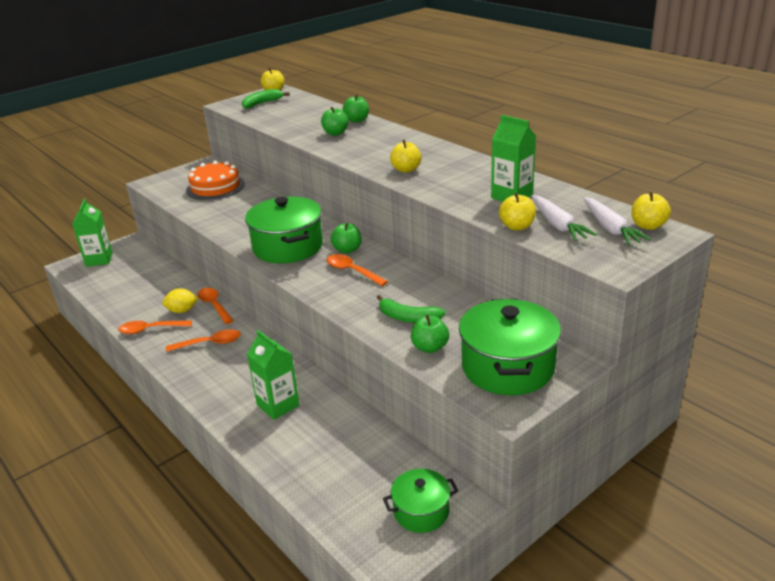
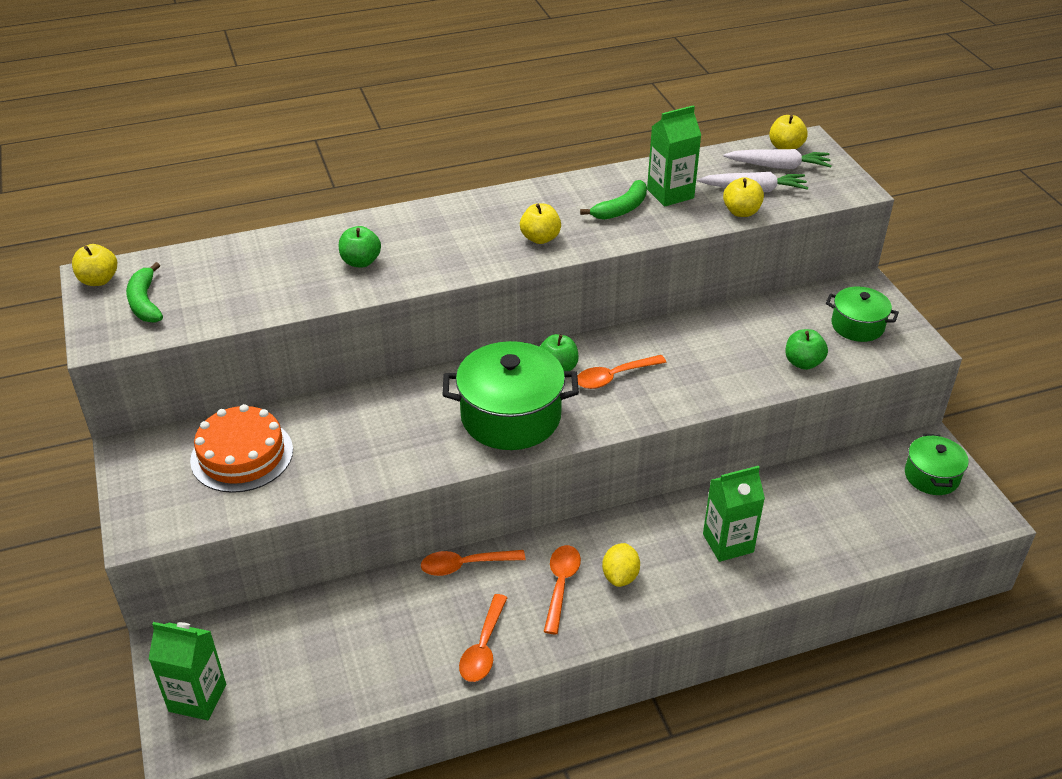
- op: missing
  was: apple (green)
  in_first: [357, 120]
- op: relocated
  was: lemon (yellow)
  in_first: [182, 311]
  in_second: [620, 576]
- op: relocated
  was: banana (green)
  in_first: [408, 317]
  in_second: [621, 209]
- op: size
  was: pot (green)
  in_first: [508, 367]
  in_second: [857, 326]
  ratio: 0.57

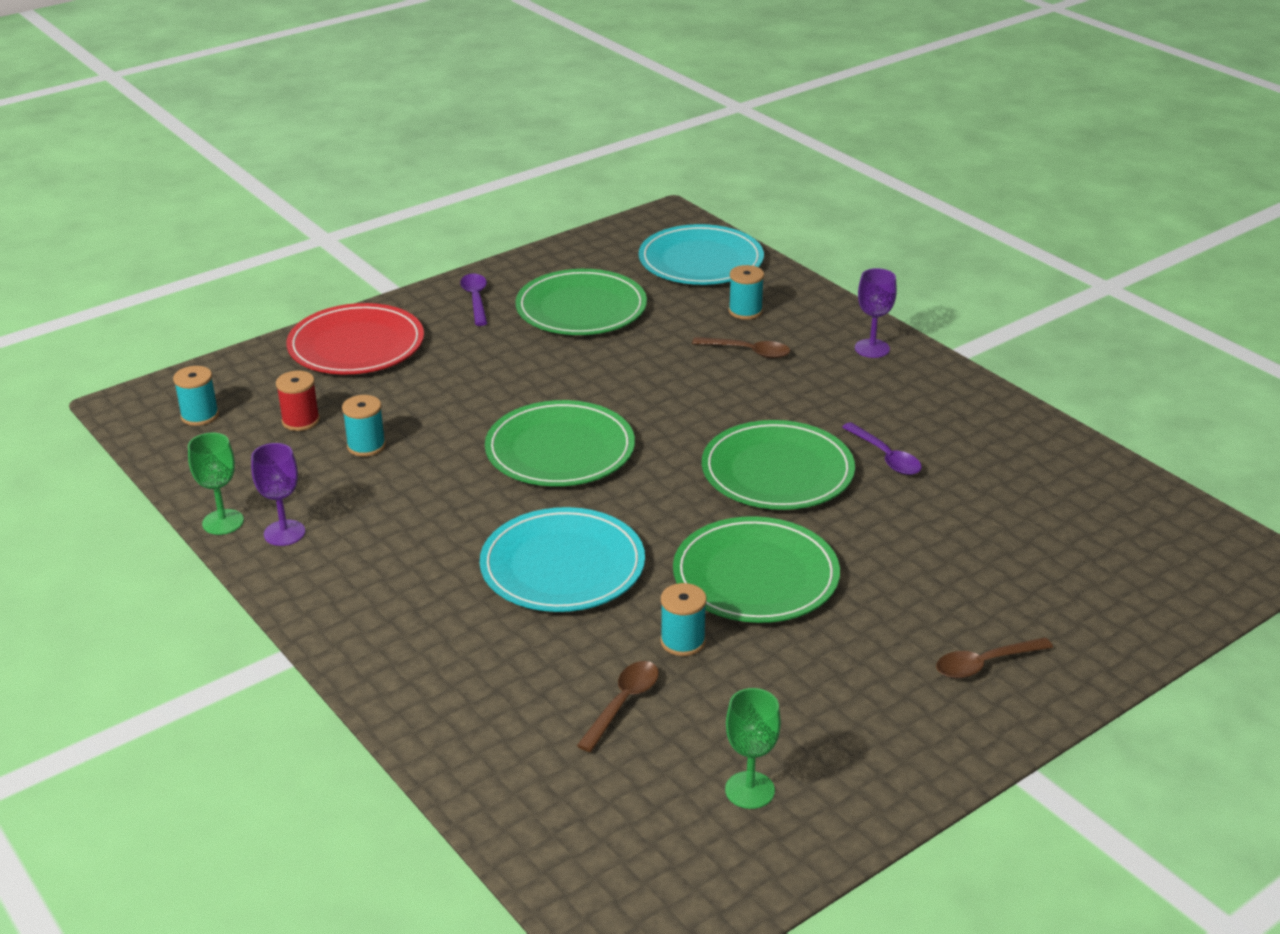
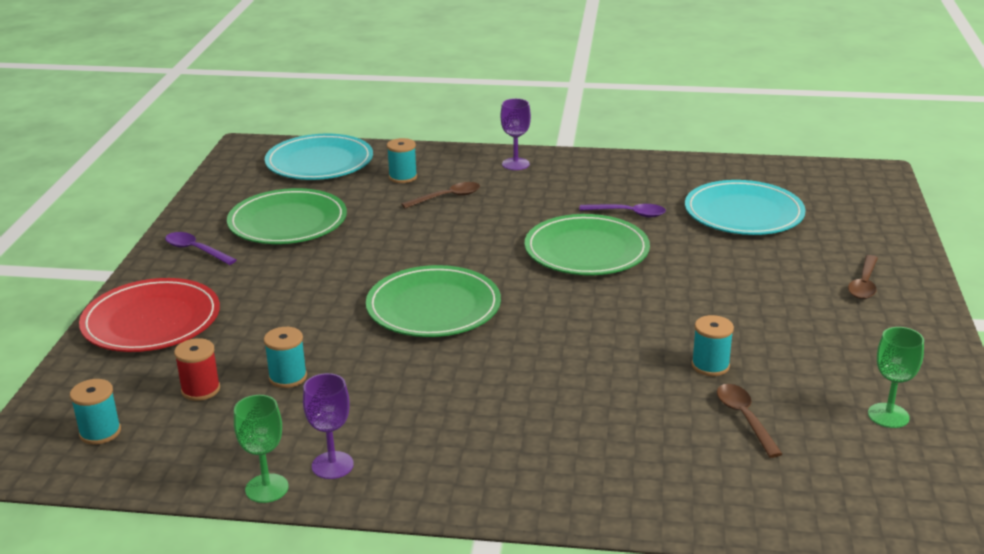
- op: relocated
  was: plate (turquoise)
  in_first: [562, 566]
  in_second: [743, 213]
- op: missing
  was: plate (green)
  in_first: [755, 576]

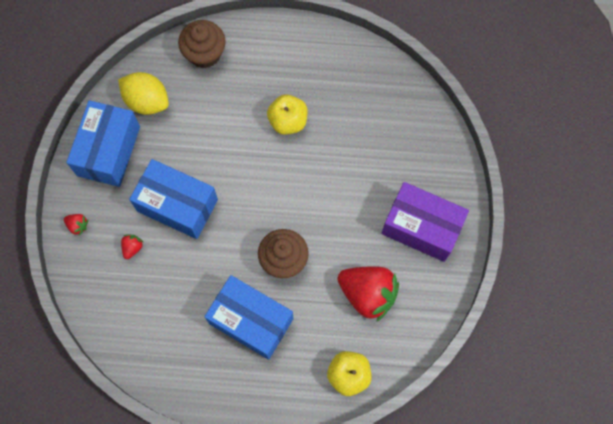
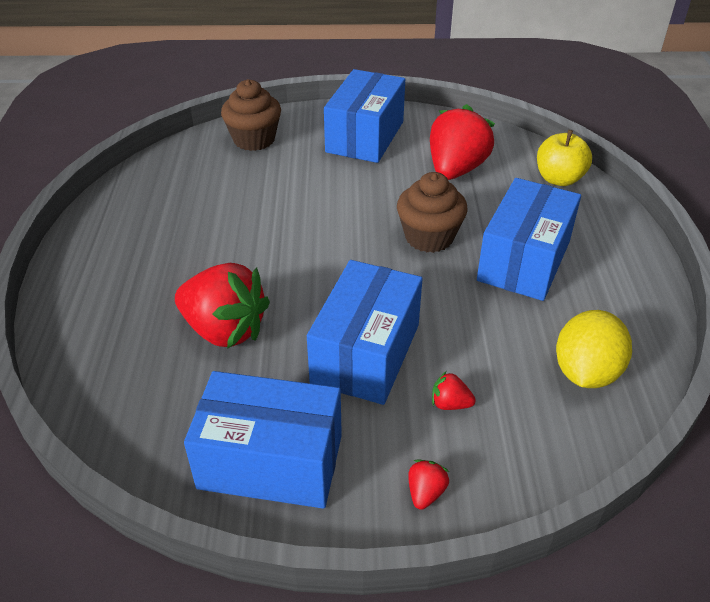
- op: relocated
  was: cupcake (brown)
  in_first: [204, 53]
  in_second: [254, 139]
- op: relocated
  was: lemon (yellow)
  in_first: [147, 101]
  in_second: [585, 372]
- op: missing
  was: apple (yellow)
  in_first: [288, 121]
- op: colour
  was: box (purple)
  now: box (blue)
  in_first: [421, 227]
  in_second: [365, 137]
- op: appeared
  now: strawberry (red)
  in_second: [224, 330]

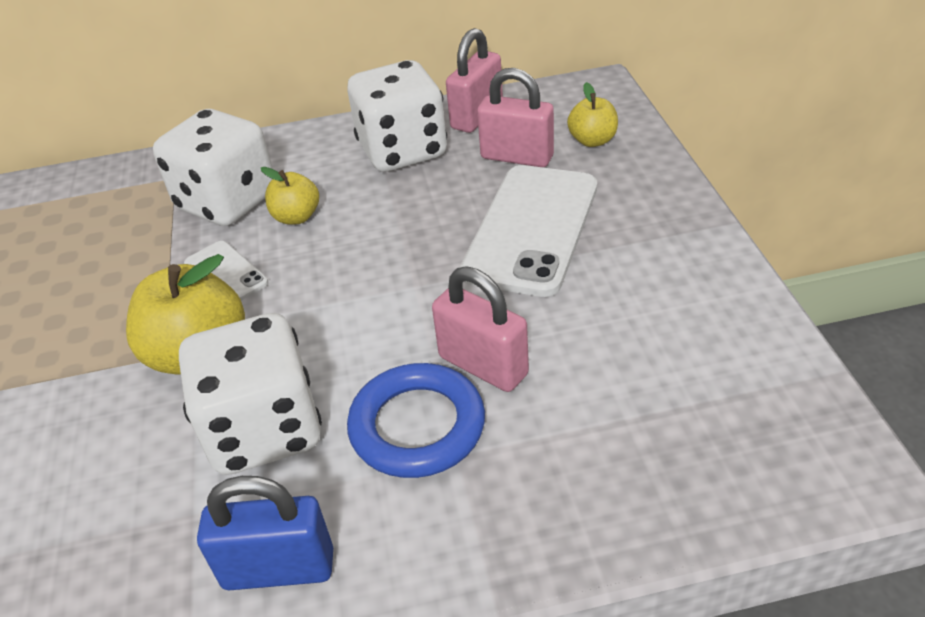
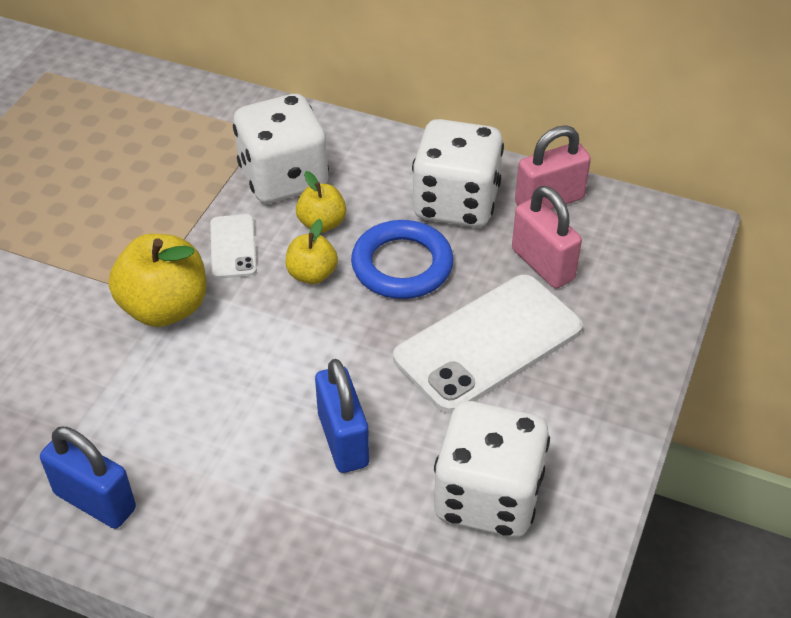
- op: relocated
  was: apple (yellow)
  in_first: [592, 140]
  in_second: [312, 274]
- op: colour
  was: padlock (pink)
  now: padlock (blue)
  in_first: [483, 365]
  in_second: [343, 440]
- op: relocated
  was: dice (white)
  in_first: [264, 430]
  in_second: [488, 497]
- op: relocated
  was: ring (blue)
  in_first: [417, 426]
  in_second: [402, 265]

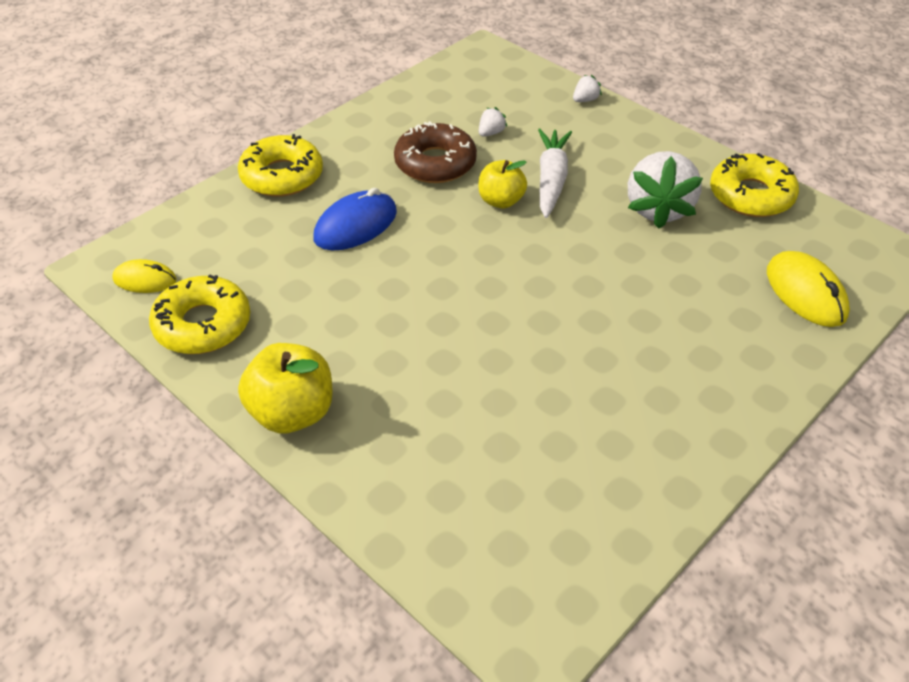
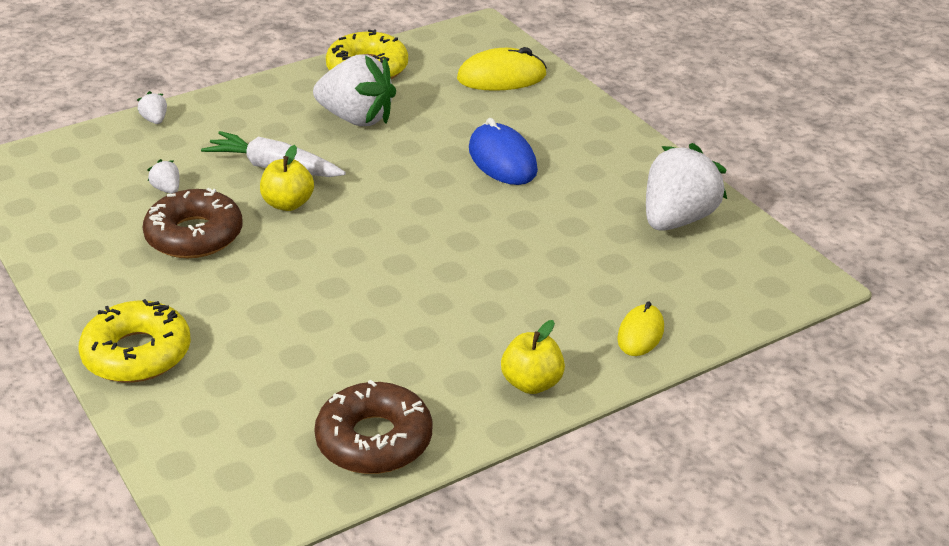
- op: relocated
  was: mouse (blue)
  in_first: [355, 225]
  in_second: [502, 160]
- op: relocated
  was: mouse (yellow)
  in_first: [145, 280]
  in_second: [640, 334]
- op: colour
  was: donut (yellow)
  now: donut (brown)
  in_first: [203, 324]
  in_second: [374, 440]
- op: size
  was: apple (yellow)
  in_first: [292, 413]
  in_second: [532, 383]
  ratio: 0.66
- op: appeared
  now: strawberry (white)
  in_second: [678, 219]

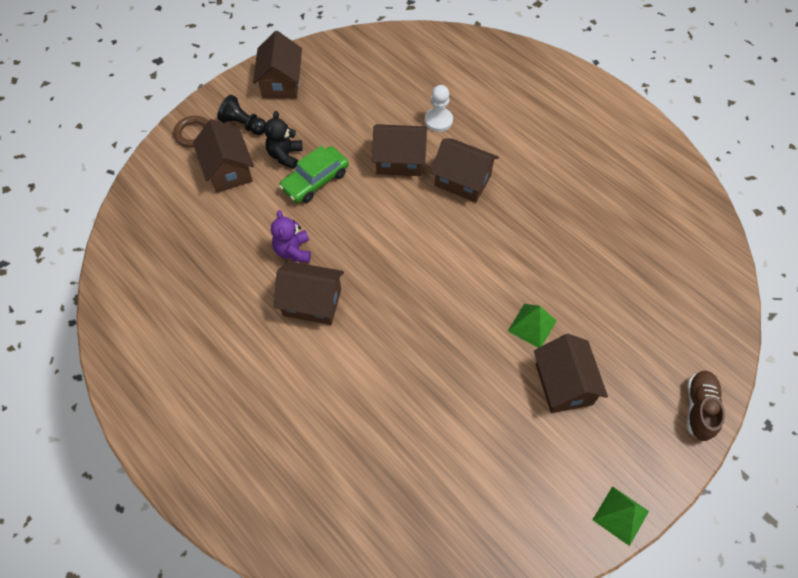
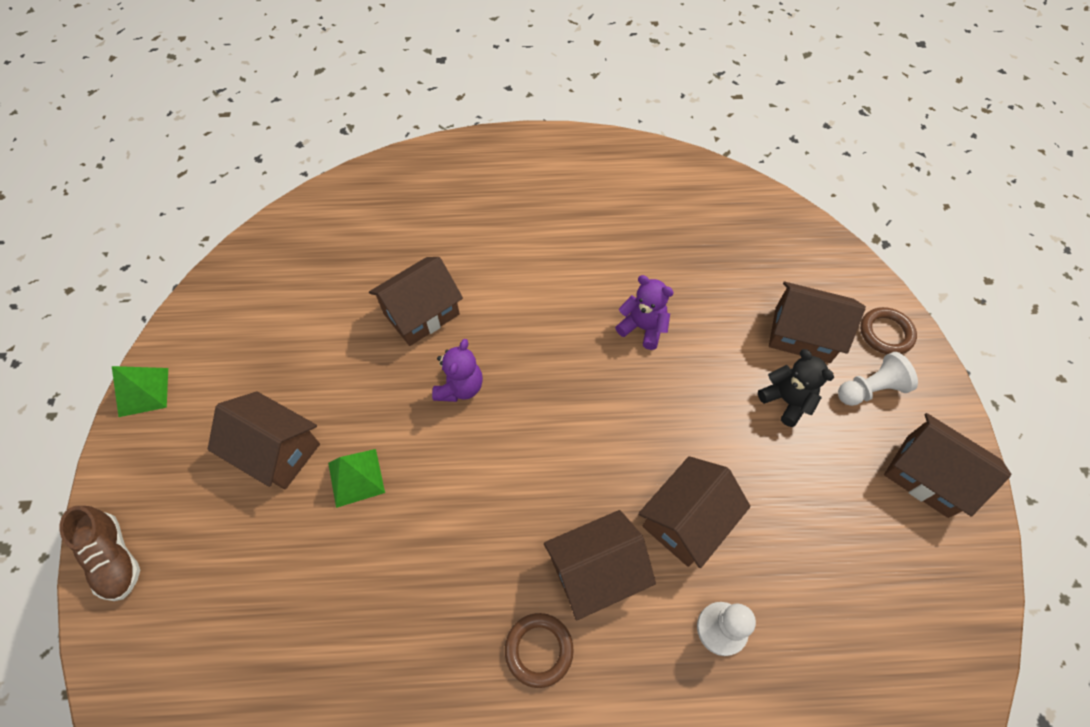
- op: colour
  was: pawn (black)
  now: pawn (white)
  in_first: [244, 124]
  in_second: [870, 389]
- op: missing
  was: car (green)
  in_first: [315, 180]
- op: relocated
  was: house (brown)
  in_first: [312, 302]
  in_second: [421, 314]
- op: appeared
  now: teddy bear (purple)
  in_second: [460, 387]
- op: appeared
  now: ring (brown)
  in_second: [539, 650]

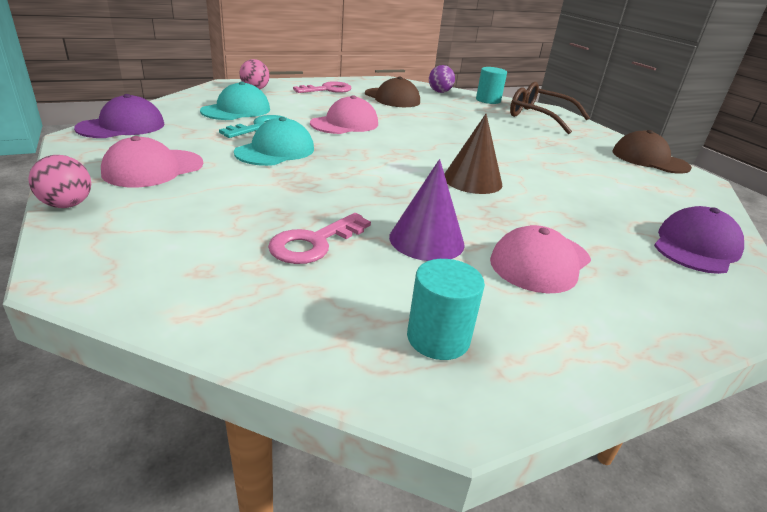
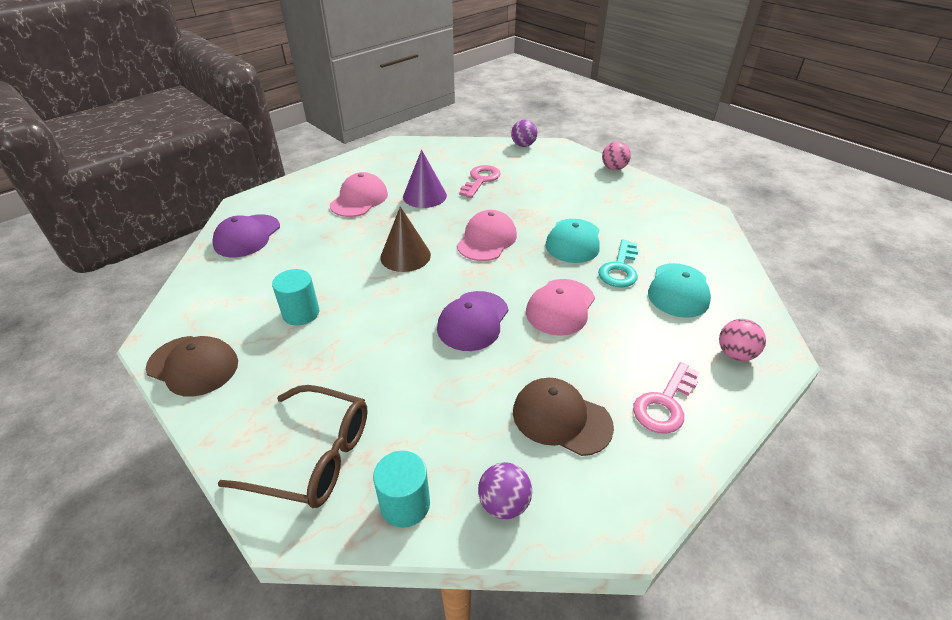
- op: relocated
  was: cap (purple)
  in_first: [122, 126]
  in_second: [473, 321]
- op: relocated
  was: cap (pink)
  in_first: [153, 168]
  in_second: [487, 240]
- op: relocated
  was: cylinder (turquoise)
  in_first: [438, 338]
  in_second: [301, 313]
- op: appeared
  now: ball (purple)
  in_second: [523, 145]

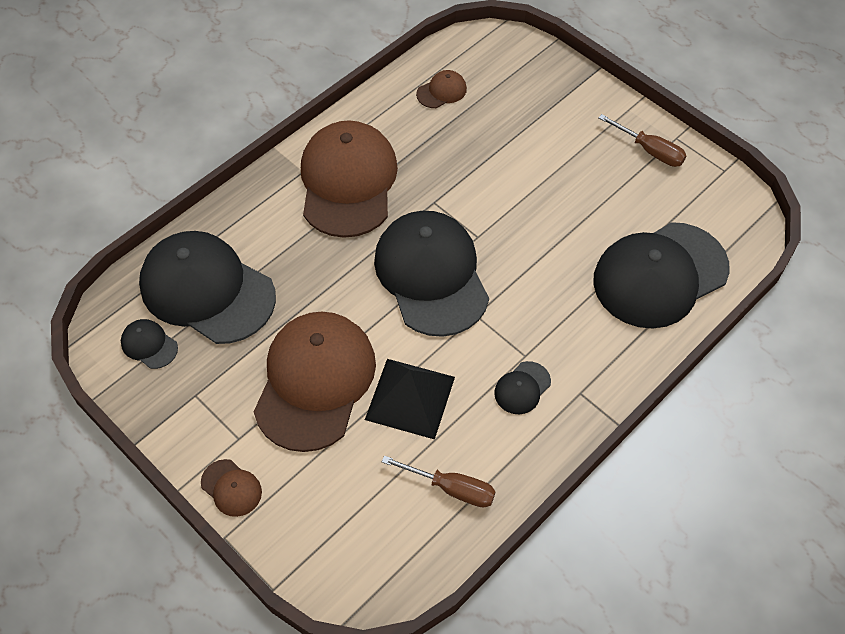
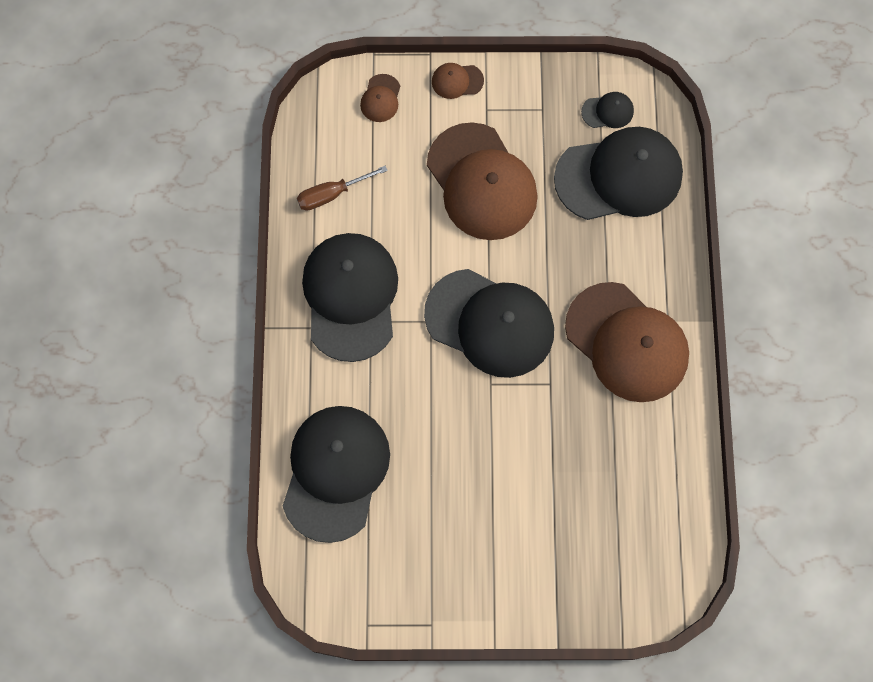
- op: relocated
  was: cap (brown)
  in_first: [442, 91]
  in_second: [380, 98]
- op: missing
  was: screwdriver (brown)
  in_first: [650, 151]
- op: missing
  was: pyramid (black)
  in_first: [410, 398]
- op: size
  was: cap (black)
  in_first: [522, 388]
  in_second: [351, 296]
  ratio: 2.42

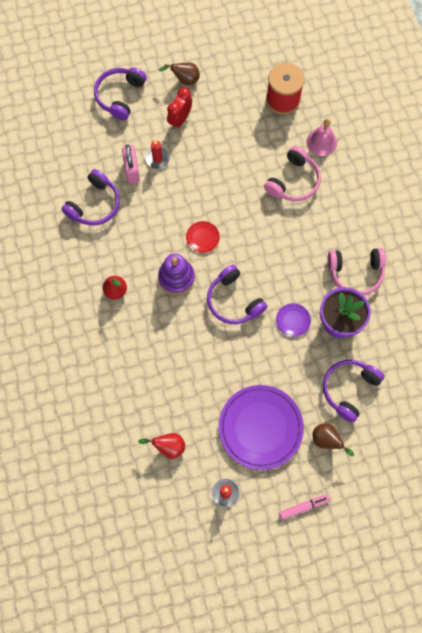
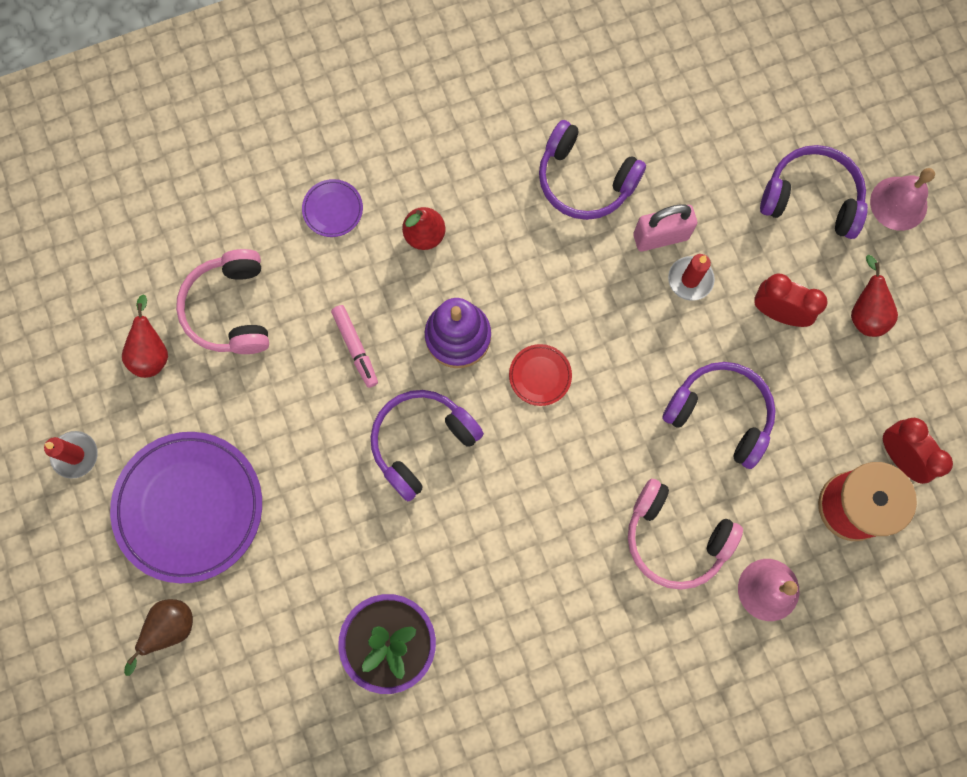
- op: colour
  was: pear (brown)
  now: pear (red)
  in_first: [184, 80]
  in_second: [865, 313]
- op: relocated
  was: headphones (pink)
  in_first: [355, 273]
  in_second: [231, 309]
- op: relocated
  was: plate (purple)
  in_first: [293, 320]
  in_second: [333, 209]
- op: relocated
  was: headphones (purple)
  in_first: [349, 389]
  in_second: [720, 415]
- op: relocated
  was: marker (pink)
  in_first: [304, 507]
  in_second: [355, 348]
- op: appeared
  now: bell (pink)
  in_second: [898, 203]
- op: appeared
  now: clock (red)
  in_second: [899, 456]

